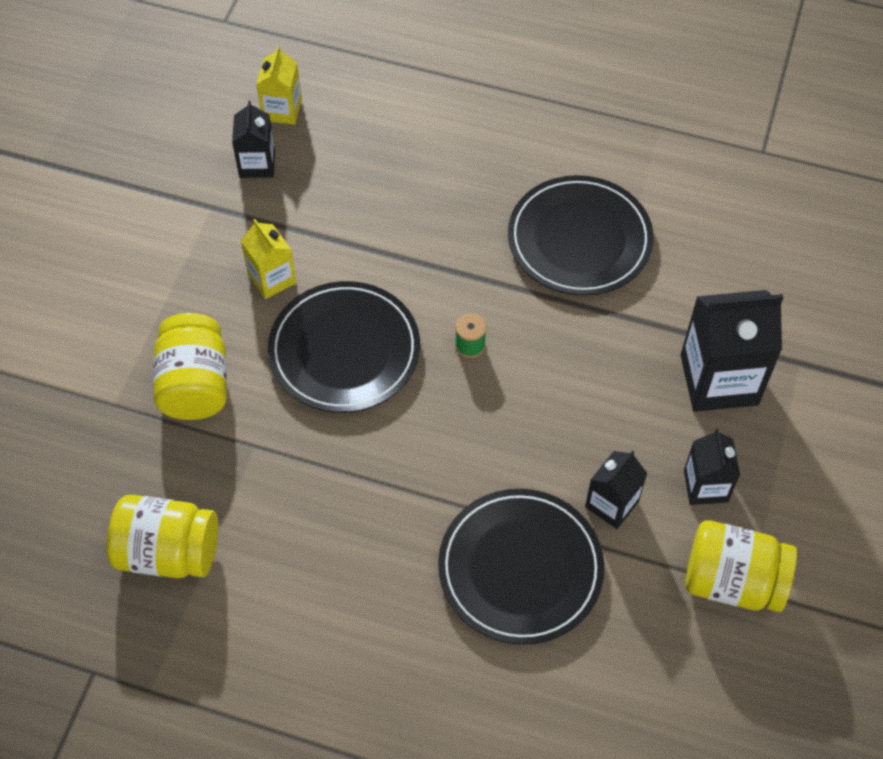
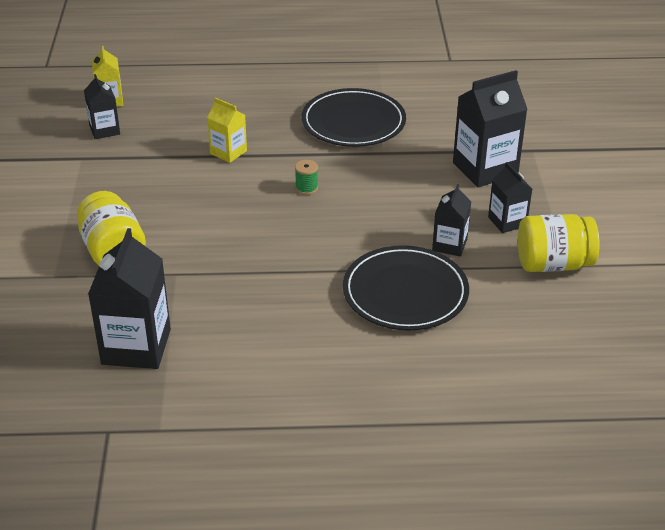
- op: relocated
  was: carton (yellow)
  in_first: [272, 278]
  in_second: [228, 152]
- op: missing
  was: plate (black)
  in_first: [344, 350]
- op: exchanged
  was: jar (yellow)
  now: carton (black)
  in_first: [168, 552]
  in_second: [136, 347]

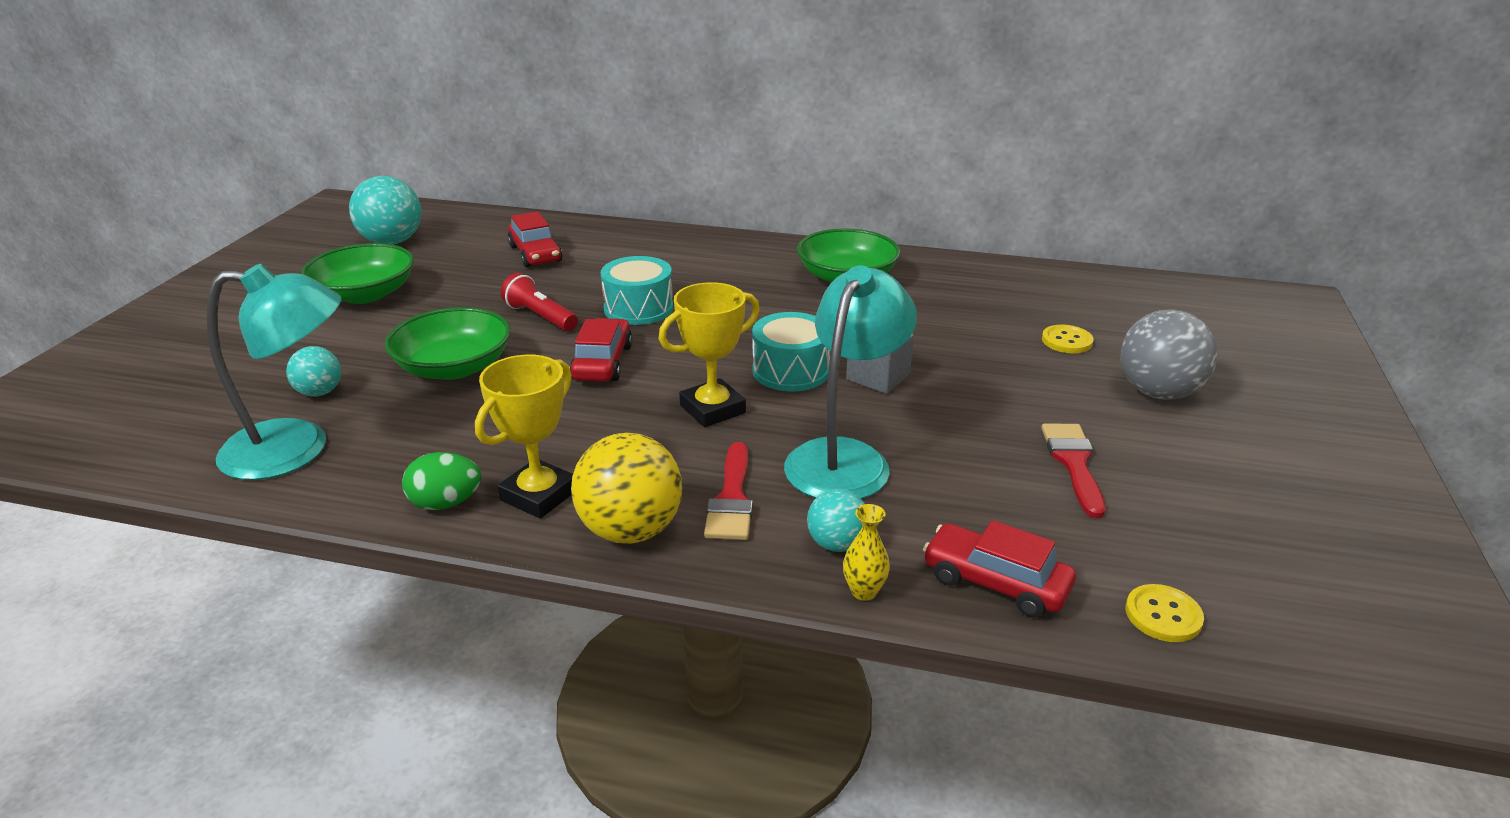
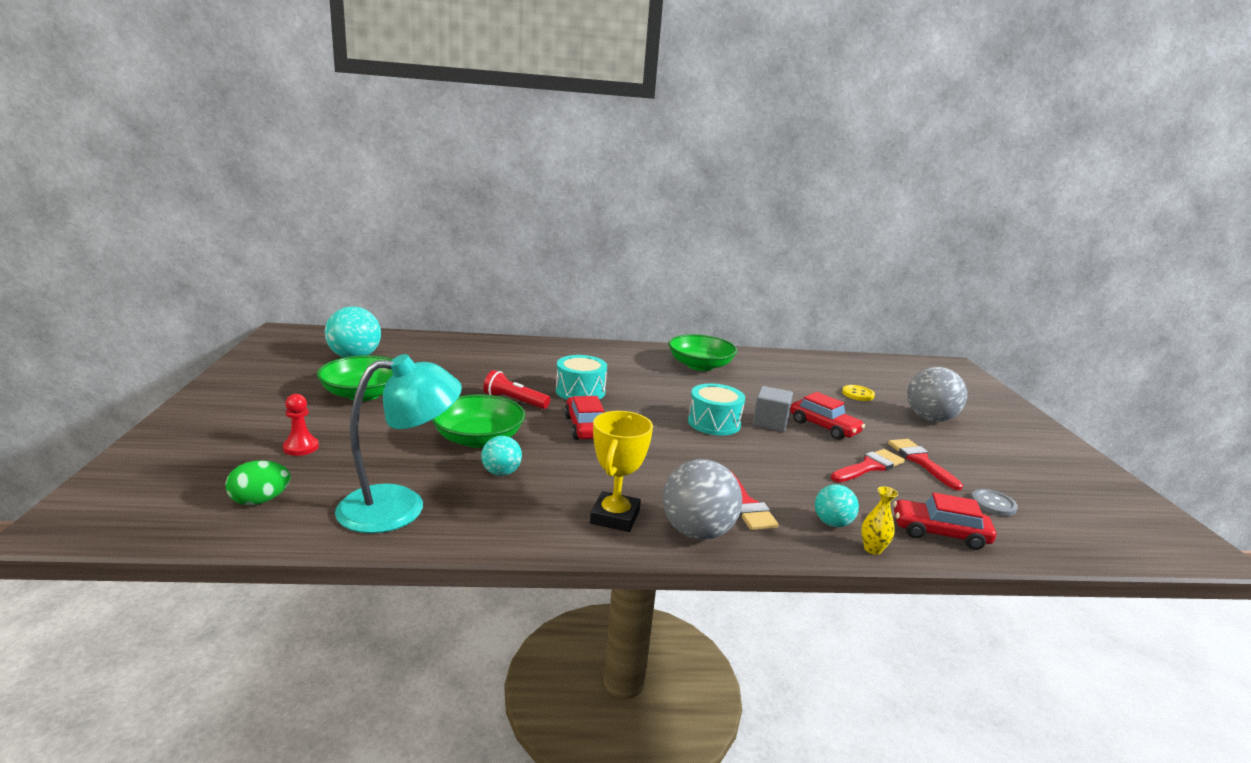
- op: relocated
  was: car (red)
  in_first: [535, 254]
  in_second: [824, 427]
- op: missing
  was: lamp (turquoise)
  in_first: [845, 458]
- op: missing
  was: trophy (yellow)
  in_first: [712, 409]
- op: relocated
  was: ball (turquoise)
  in_first: [319, 392]
  in_second: [501, 473]
- op: colour
  was: ball (yellow)
  now: ball (grey)
  in_first: [630, 530]
  in_second: [697, 532]
- op: relocated
  was: egg (green)
  in_first: [446, 503]
  in_second: [260, 501]
- op: missing
  was: button (yellow)
  in_first: [1163, 615]
- op: appeared
  now: pawn (red)
  in_second: [301, 447]
- op: appeared
  now: brush (red)
  in_second: [869, 467]
- op: appeared
  now: button (grey)
  in_second: [993, 504]

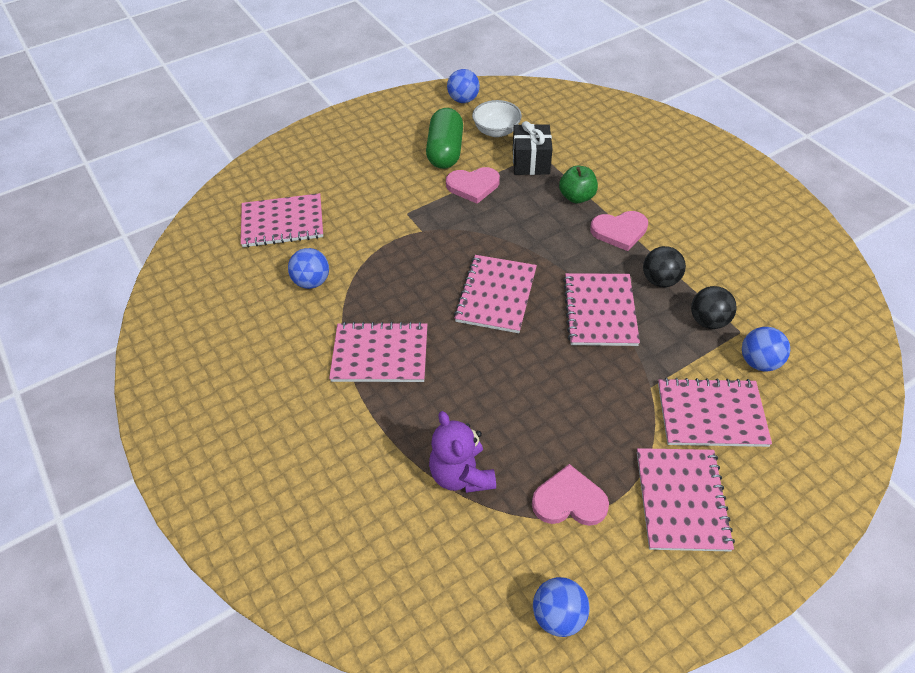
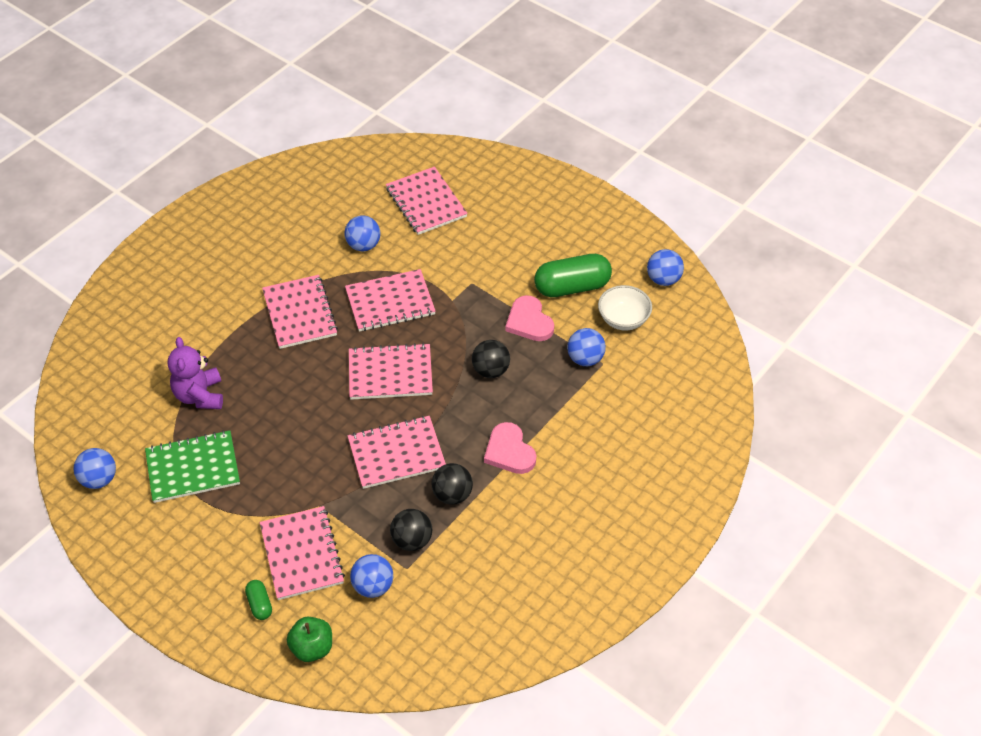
- op: exchanged
  was: gift (black)
  now: ball (blue)
  in_first: [531, 162]
  in_second: [585, 359]
- op: relocated
  was: apple (green)
  in_first: [576, 197]
  in_second: [312, 648]
- op: spun
  was: teddy bear (purple)
  in_first: [461, 474]
  in_second: [199, 395]
  clockwise: -60
- op: relocated
  was: notebook (pink)
  in_first: [681, 500]
  in_second: [390, 302]
- op: exchanged
  was: heart (pink)
  now: notebook (green)
  in_first: [569, 500]
  in_second: [193, 468]
- op: appeared
  now: ball (black)
  in_second: [490, 370]
- op: appeared
  now: capsule (green)
  in_second: [259, 604]

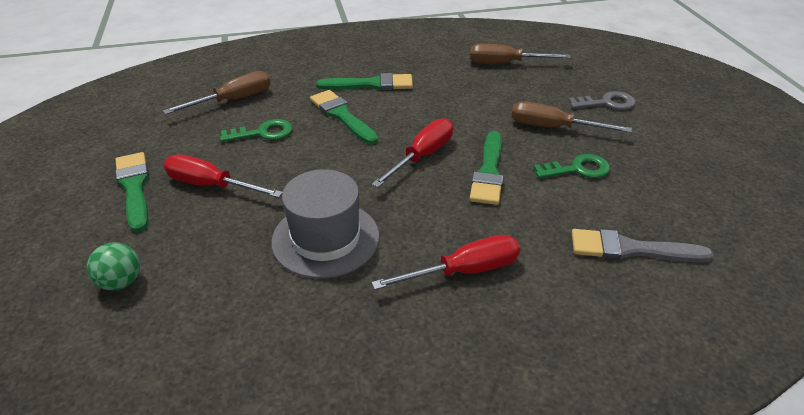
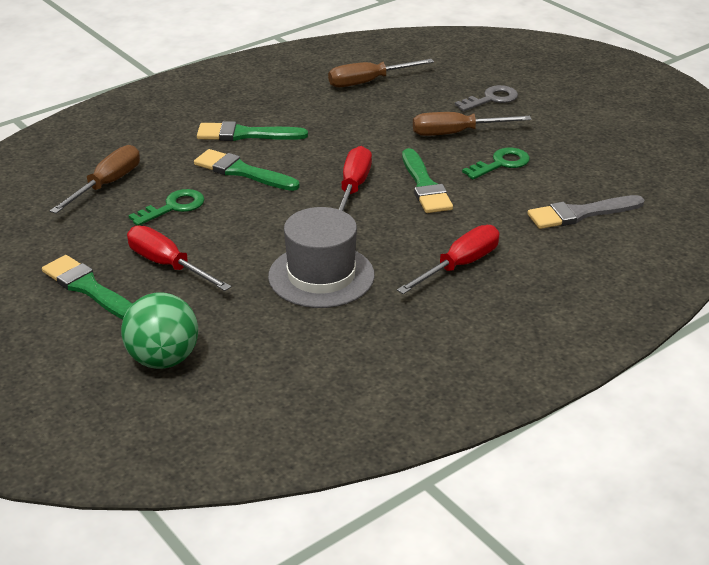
- op: spun
  was: brush (green)
  in_first: [371, 84]
  in_second: [245, 134]
  clockwise: -150
- op: spun
  was: screwdriver (red)
  in_first: [211, 185]
  in_second: [168, 265]
  clockwise: 45
- op: size
  was: ball (green)
  in_first: [121, 282]
  in_second: [163, 359]
  ratio: 1.59

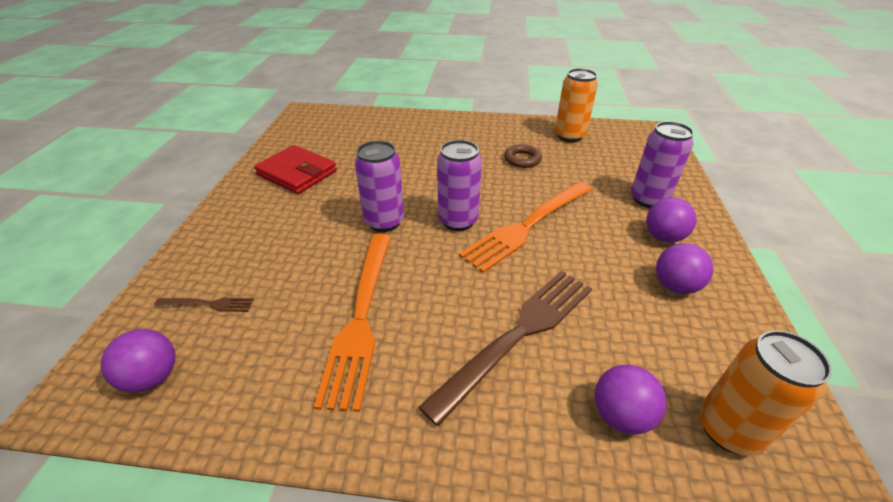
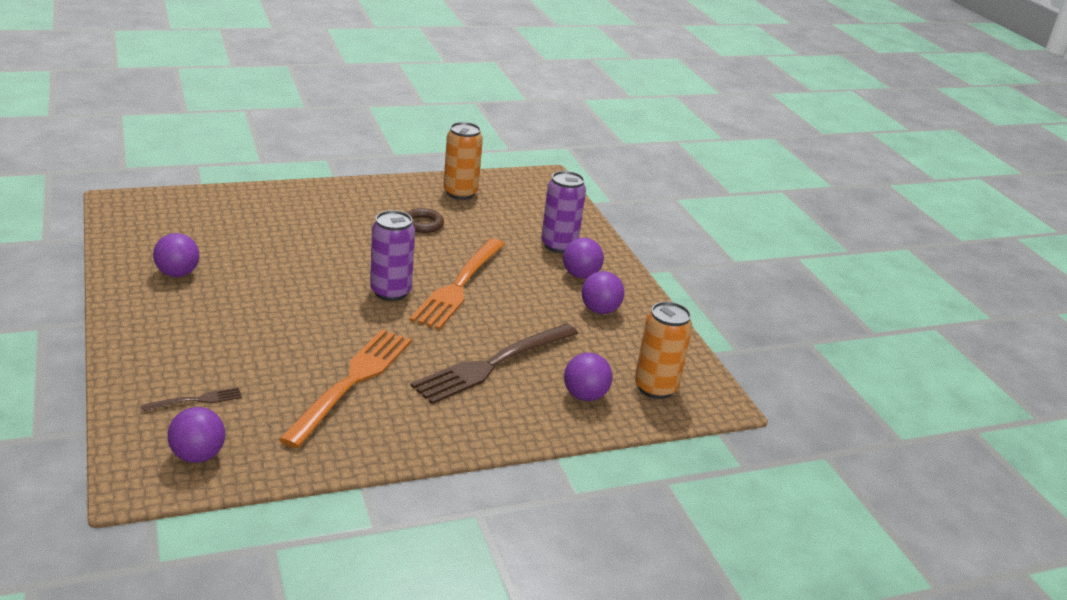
- op: missing
  was: can (purple)
  in_first: [384, 222]
- op: exchanged
  was: wallet (red)
  now: ball (purple)
  in_first: [297, 173]
  in_second: [177, 273]
- op: spun
  was: fork (orange)
  in_first: [361, 318]
  in_second: [352, 381]
  clockwise: -135
- op: spun
  was: fork (brown)
  in_first: [519, 333]
  in_second: [492, 365]
  clockwise: -150

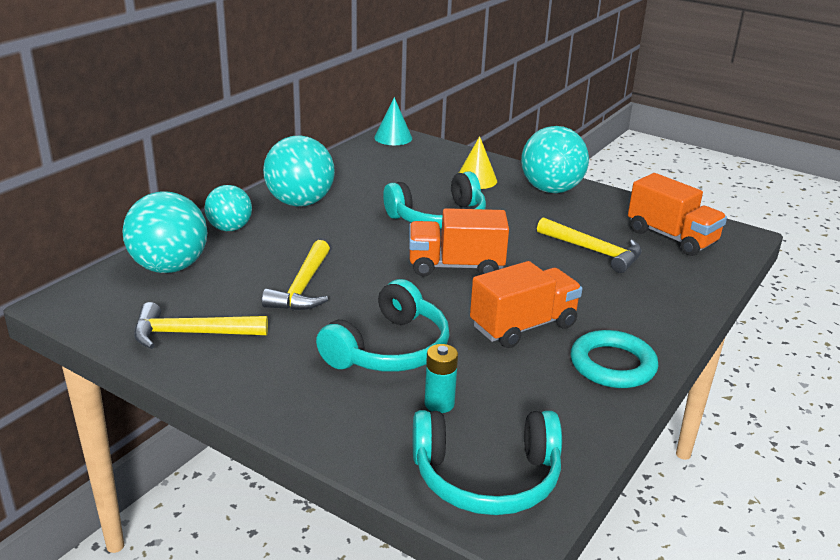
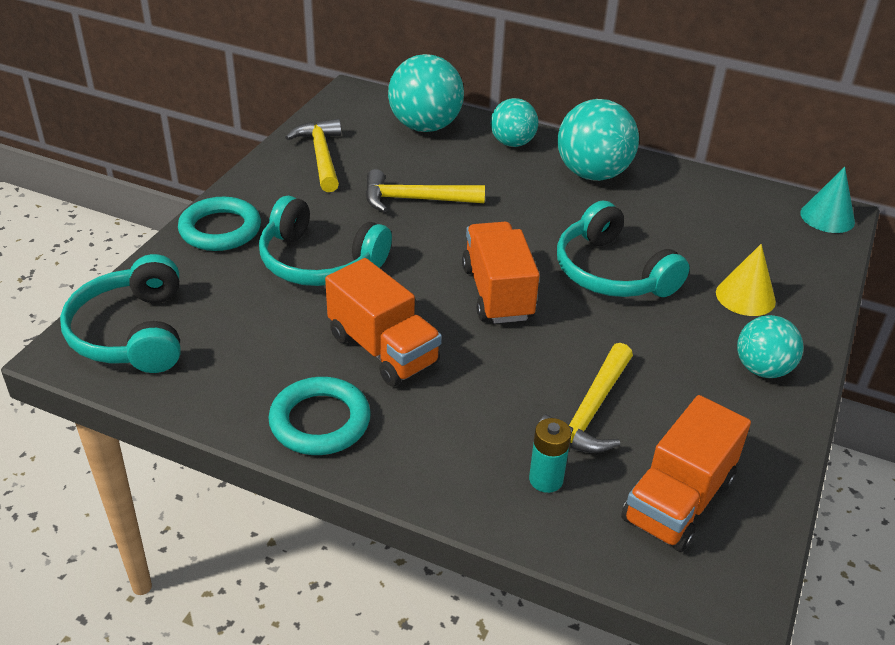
- op: size
  was: ball (turquoise)
  in_first: [551, 190]
  in_second: [762, 369]
  ratio: 0.62
- op: relocated
  was: battery (turquoise)
  in_first: [439, 404]
  in_second: [546, 479]
- op: appeared
  now: ring (turquoise)
  in_second: [220, 229]

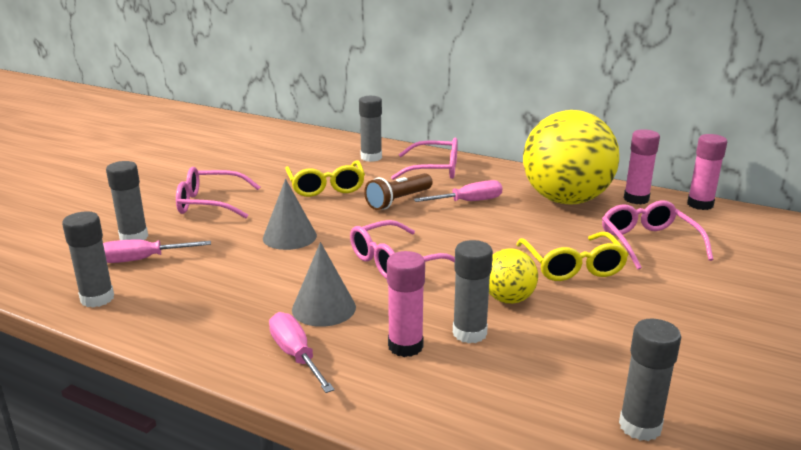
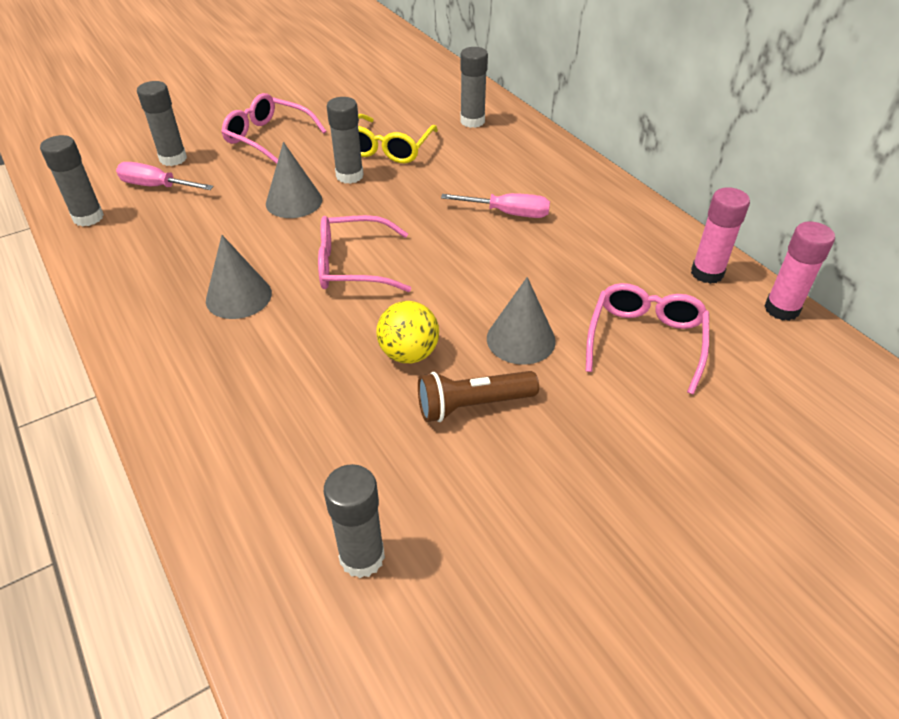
- op: missing
  was: ball (yellow)
  in_first: [565, 200]
- op: missing
  was: glasses (pink)
  in_first: [434, 169]
- op: relocated
  was: flashlight (brown)
  in_first: [398, 201]
  in_second: [472, 405]
- op: exchanged
  was: glasses (yellow)
  now: cone (grey)
  in_first: [572, 266]
  in_second: [521, 339]
- op: relocated
  was: glue stick (grey)
  in_first: [469, 333]
  in_second: [349, 176]
- op: missing
  was: glue stick (pink)
  in_first: [405, 346]
- op: missing
  was: screwdriver (pink)
  in_first: [296, 356]

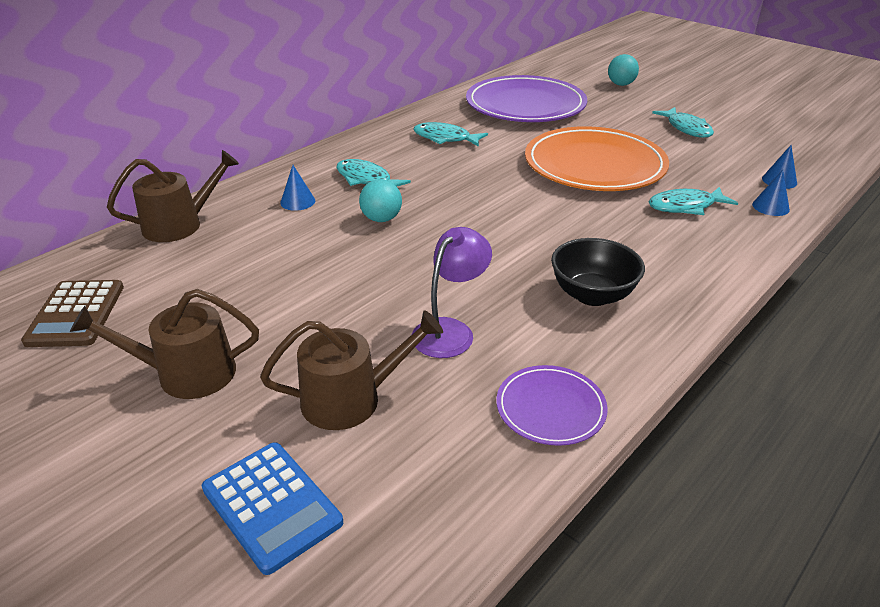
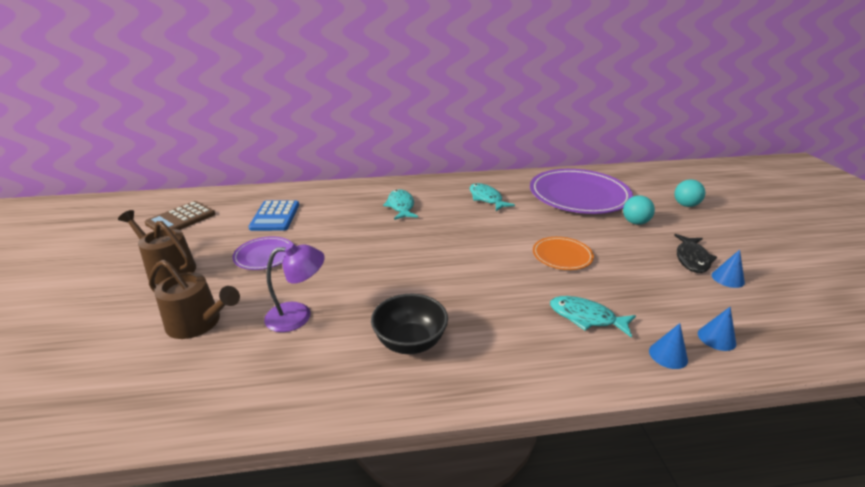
- op: colour
  was: fish (turquoise)
  now: fish (black)
  in_first: [686, 128]
  in_second: [692, 259]
- op: size
  was: plate (orange)
  in_first: [594, 165]
  in_second: [562, 256]
  ratio: 0.49
- op: missing
  was: watering can (brown)
  in_first: [179, 225]
- op: relocated
  was: cone (blue)
  in_first: [297, 201]
  in_second: [727, 278]
- op: relocated
  was: ball (turquoise)
  in_first: [381, 219]
  in_second: [635, 222]
- op: relocated
  was: plate (purple)
  in_first: [550, 408]
  in_second: [264, 255]
- op: relocated
  was: calculator (blue)
  in_first: [272, 505]
  in_second: [275, 216]

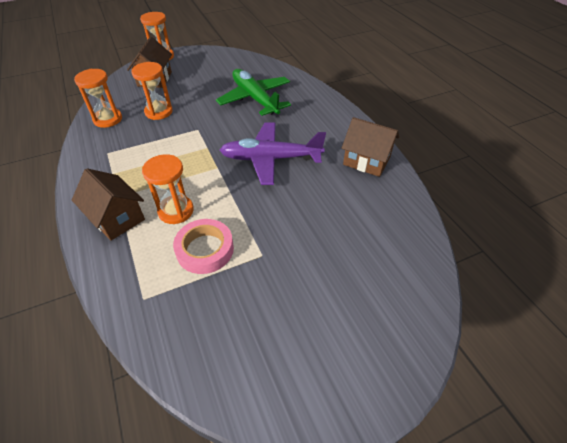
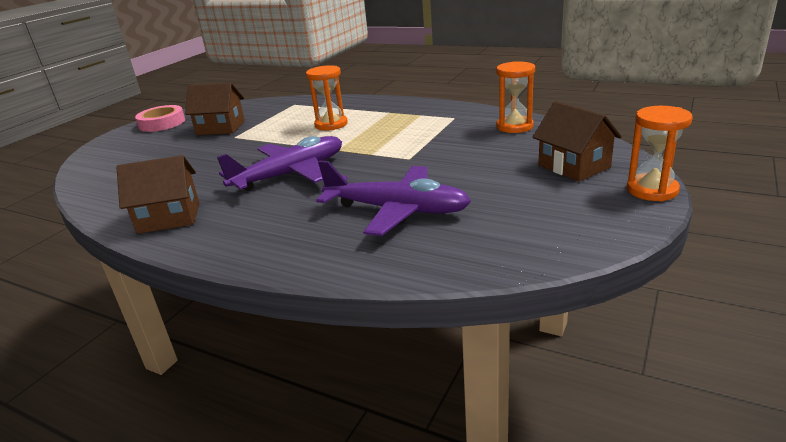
- op: missing
  was: hourglass (orange)
  in_first: [158, 112]
- op: colour
  was: plane (green)
  now: plane (purple)
  in_first: [255, 99]
  in_second: [396, 210]
- op: relocated
  was: house (brown)
  in_first: [117, 218]
  in_second: [221, 128]
- op: relocated
  was: tape (pink)
  in_first: [205, 249]
  in_second: [162, 123]

